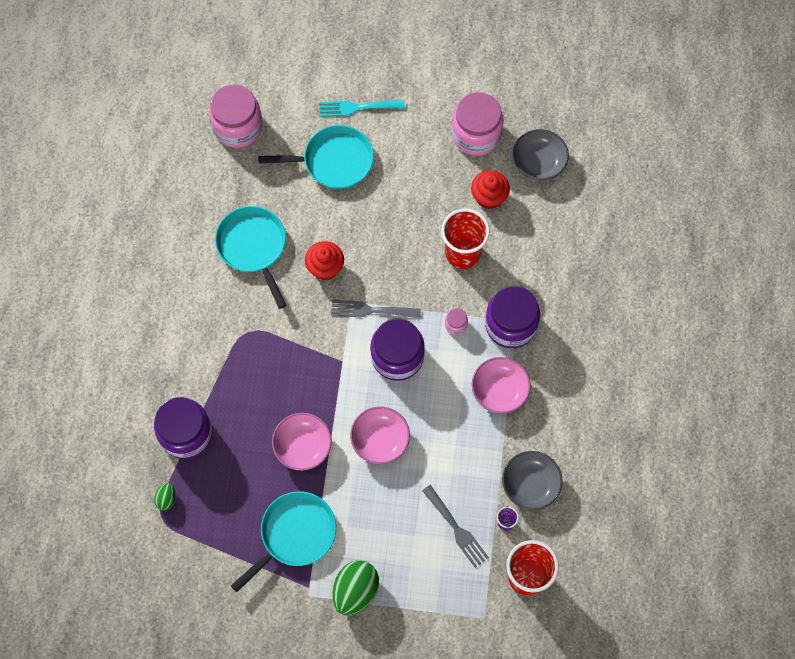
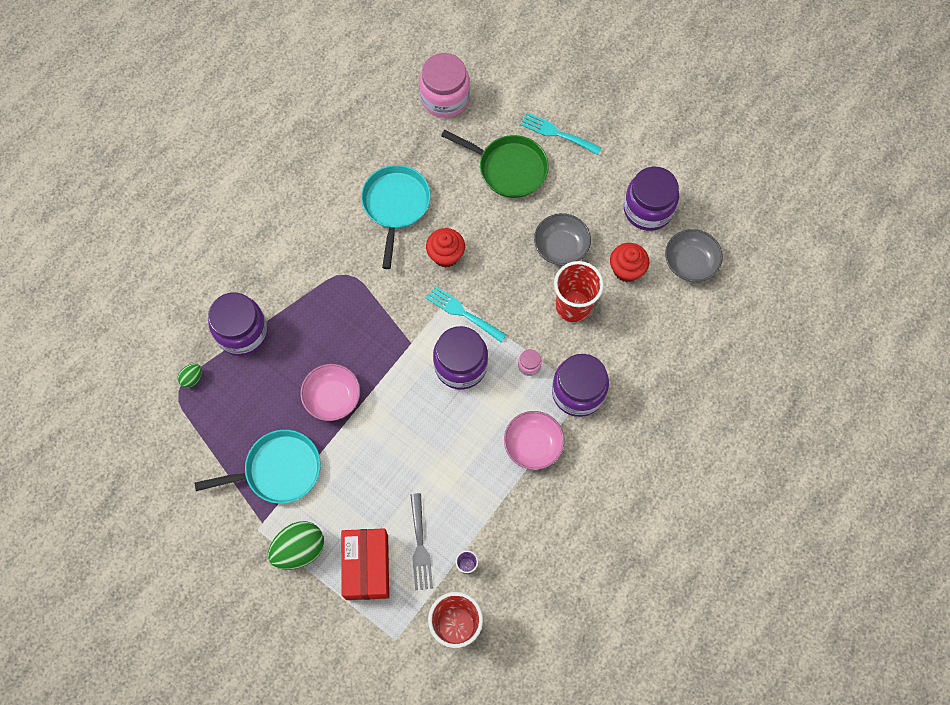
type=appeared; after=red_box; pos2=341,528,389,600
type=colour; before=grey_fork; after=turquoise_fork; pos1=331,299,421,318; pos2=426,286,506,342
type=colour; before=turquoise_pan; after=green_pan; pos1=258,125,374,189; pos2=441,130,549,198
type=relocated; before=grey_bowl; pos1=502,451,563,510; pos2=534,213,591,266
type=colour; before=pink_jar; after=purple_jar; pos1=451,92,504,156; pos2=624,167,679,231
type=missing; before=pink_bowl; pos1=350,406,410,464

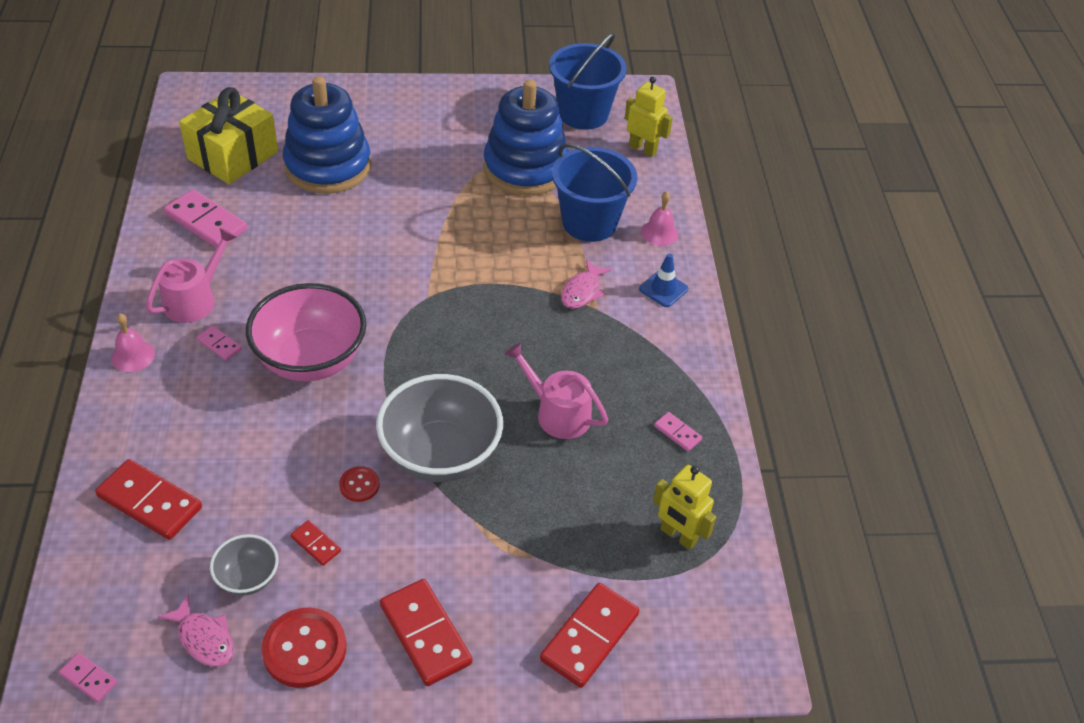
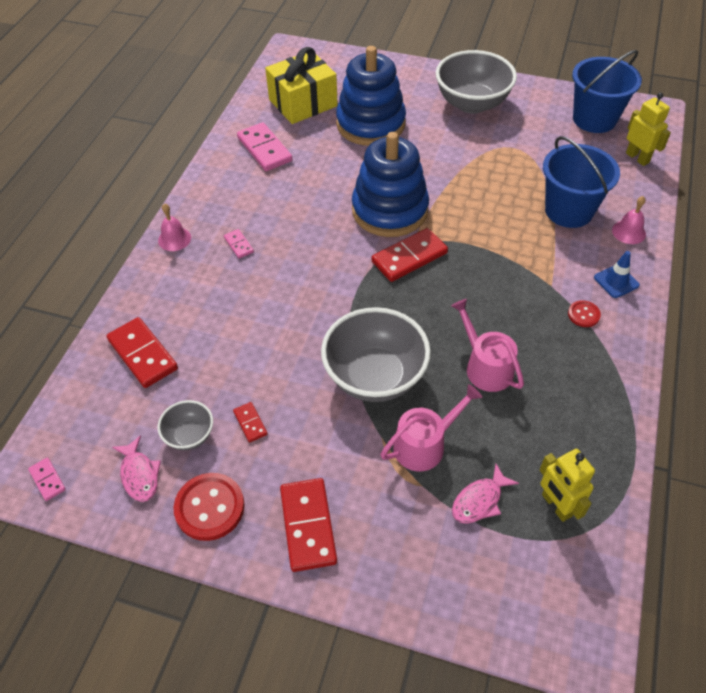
type=relocated; before=blue_stacking_toy; pos1=483,79,568,196; pos2=352,132,429,237
type=relocated; before=red_domino; pos1=540,583,639,688; pos2=371,228,448,282
type=relocated; before=pink_watering_can; pos1=146,228,237,323; pos2=380,384,482,471
type=appeared; after=grey_bowl; pos2=436,50,517,114
type=relocated; before=pink_fish; pos1=561,259,611,309; pos2=452,464,519,524
type=relocated; before=red_button; pos1=339,466,380,502; pos2=568,300,601,327
type=missing; before=pink_bowl; pos1=246,283,366,381
type=missing; before=pink_domino; pos1=654,412,702,451

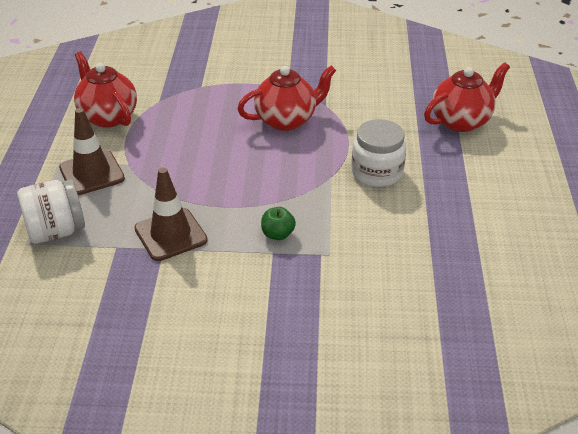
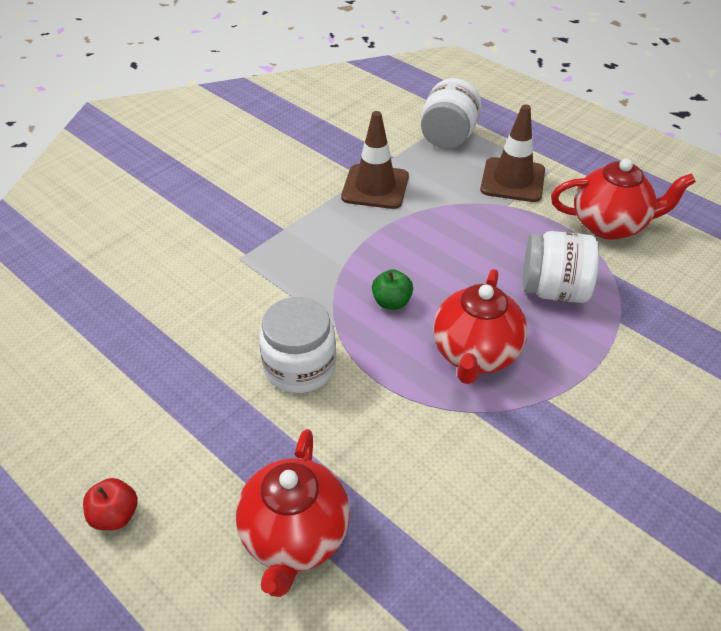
type=appeared; after=red_apple; pos2=83,478,138,530
type=relocated; before=green_apple; pos1=261,207,296,240; pos2=372,269,413,309
type=appeared; after=white_jar; pos2=522,231,599,303

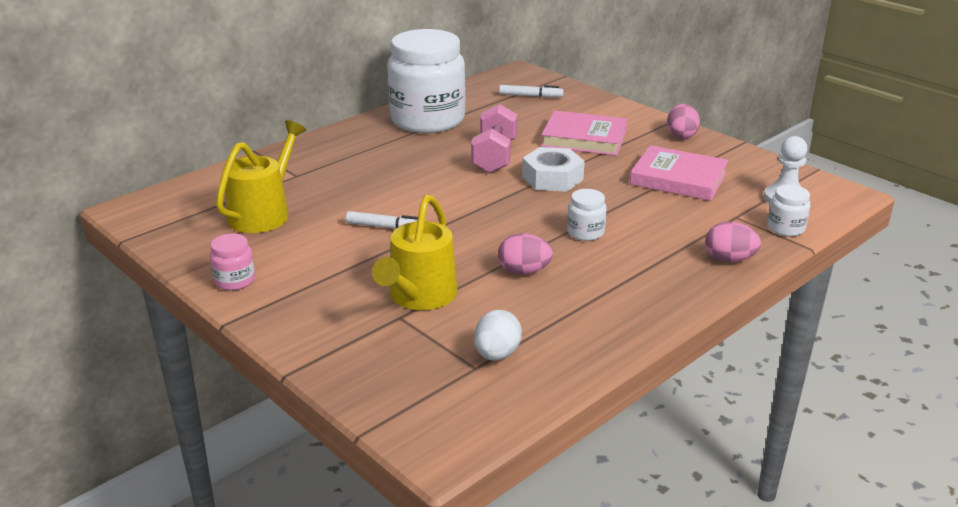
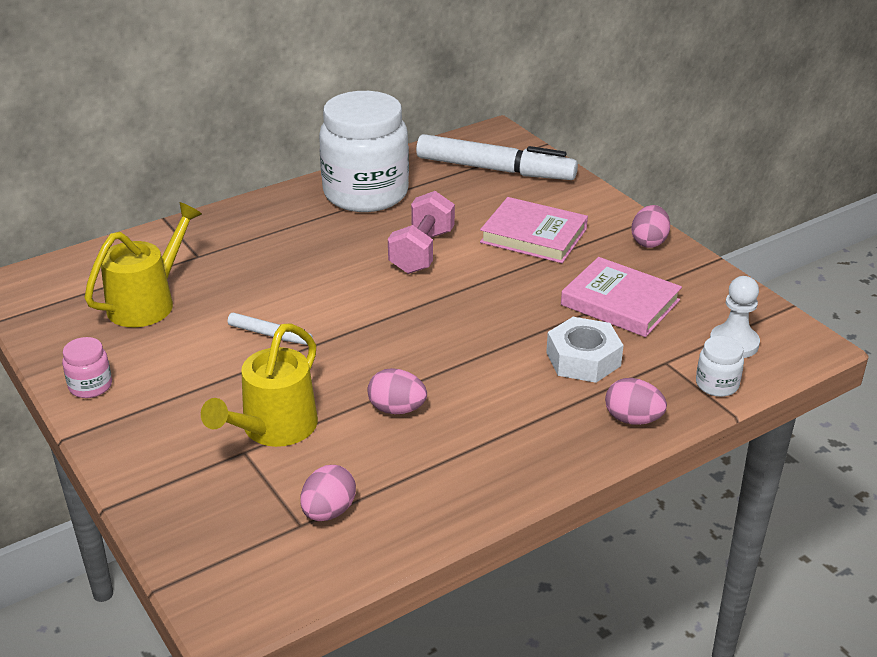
type=colour; before=white_egg; after=pink_egg; pos1=474,310,522,361; pos2=300,465,356,521
type=size; before=white_marker; pos1=499,85,564,97; pos2=416,134,578,180; scale=2.18
type=relocated; before=white_nut; pos1=522,147,585,192; pos2=546,317,623,383
type=missing; before=white_jar; pos1=567,189,606,241

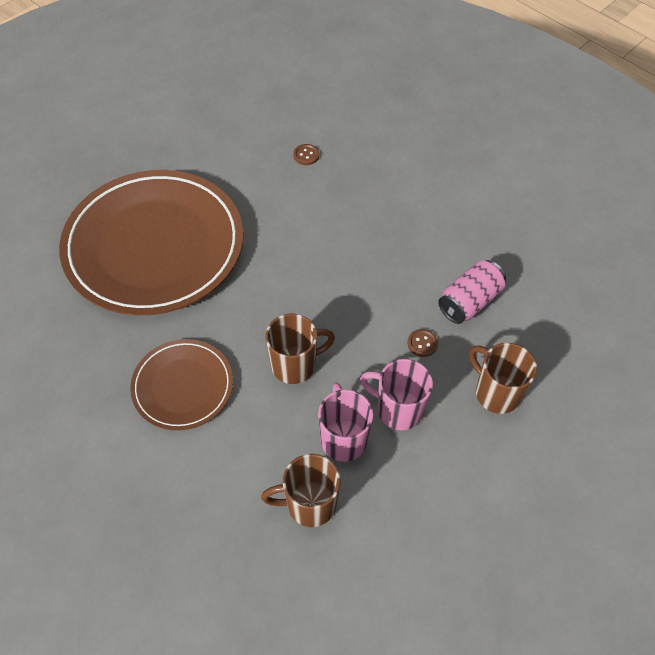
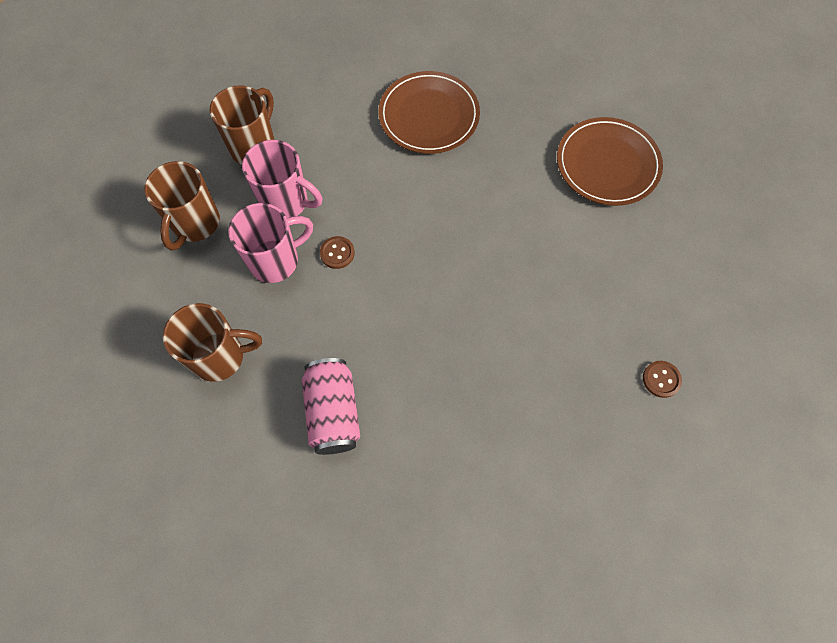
type=relocated; before=brown_mug; pos1=265,314,335,384; pos2=144,161,220,250
type=relocated; before=brown_button; pos1=407,329,438,357; pos2=320,236,355,269
type=size; before=brown_plate; pos1=59,170,243,315; pos2=557,117,663,206; scale=0.5

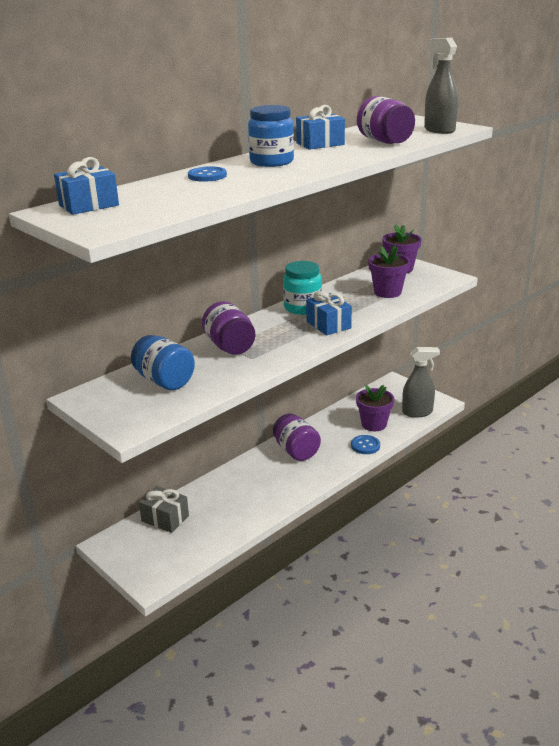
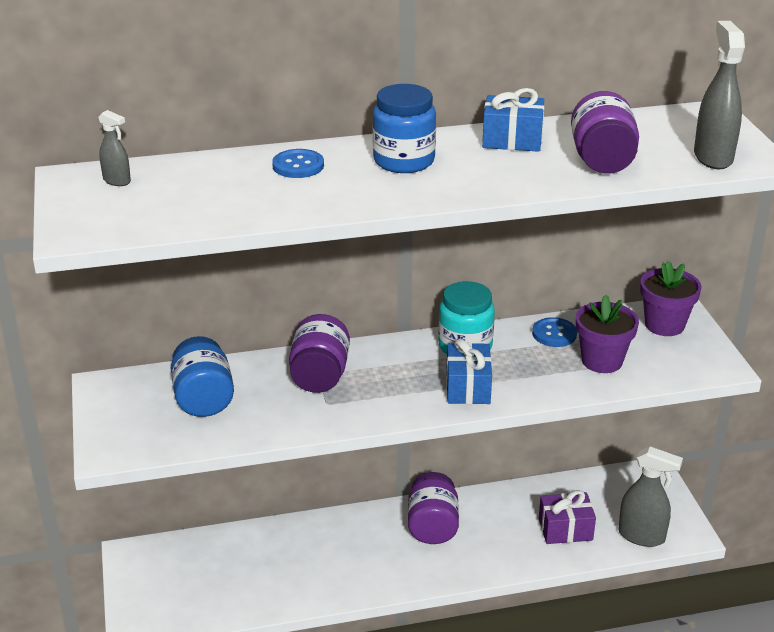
type=exchanged; before=blue_gift; after=grey_spray_bottle; pos1=54,157,119,215; pos2=98,110,131,186
type=relocated; before=blue_button; pos1=351,435,380,454; pos2=532,317,577,347
type=exchanged; before=purple_flower_pot; after=purple_gift; pos1=356,385,394,431; pos2=539,490,596,544
type=missing; before=grey_gift; pos1=139,486,189,533

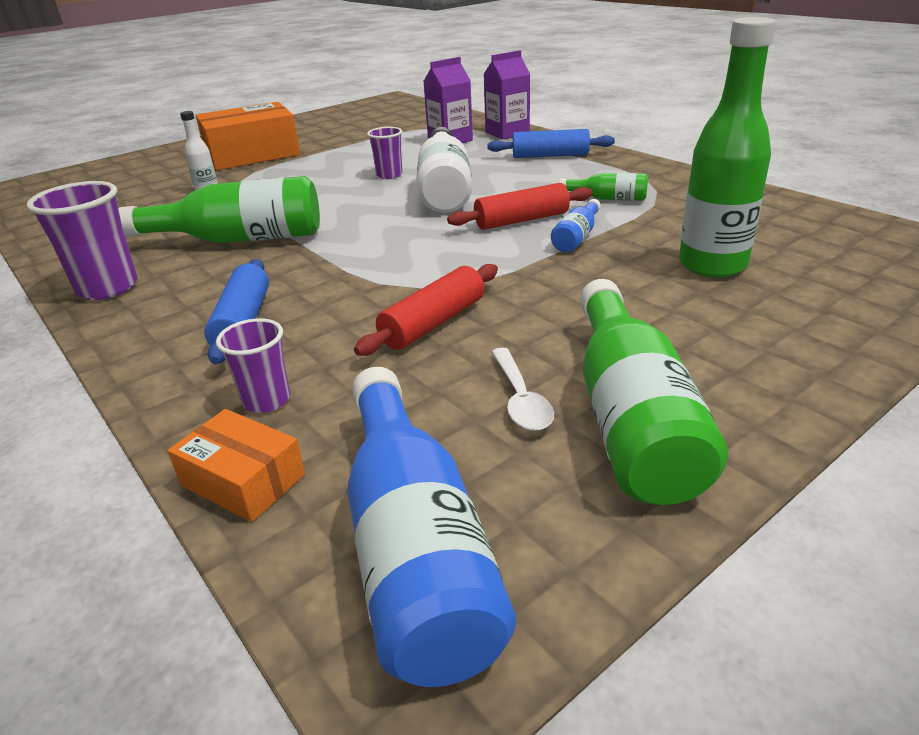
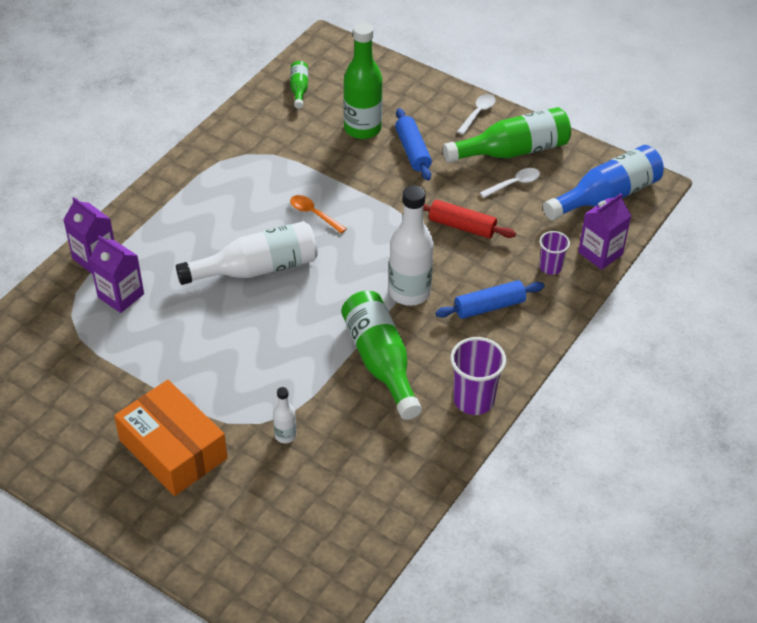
type=relocated; before=green_bottle; pos1=559,173,648,201; pos2=290,61,308,109
type=exchanged; before=red_rolling_pin; after=orange_spoon; pos1=447,183,593,230; pos2=290,195,347,234
type=appeared; after=white_bottle; pos2=389,185,434,306
type=relocated; before=blue_rolling_pin; pos1=487,129,615,158; pos2=395,108,432,181
type=appeared; after=white_spoon; pos2=457,94,496,135
type=exchanged; before=orange_box; after=purple_carton; pos1=167,409,305,522; pos2=578,193,631,270
type=missing; before=purple_cup; pos1=367,127,402,179
type=missing; before=blue_bottle; pos1=551,199,601,252

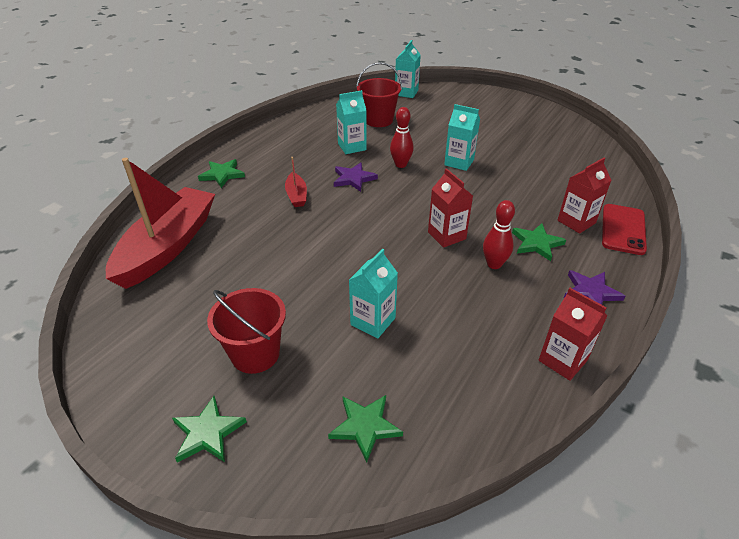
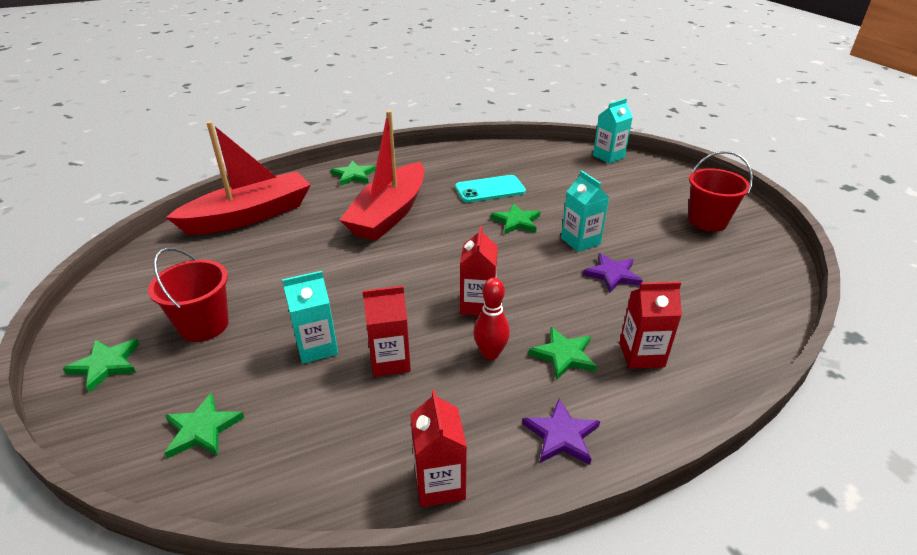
type=size; before=red_boat; pos1=285,157,307,207; pos2=340,110,424,241; scale=2.38
type=appeared; after=red_carton; pos2=362,286,411,377
type=exchanged; before=turquoise_carton; after=turquoise_phone; pos1=336,90,367,154; pos2=455,175,526,202
type=exchanged; before=red_bowling_pin; after=green_star; pos1=390,107,414,168; pos2=491,203,540,234
type=relocated; before=purple_star; pos1=334,162,378,192; pos2=583,253,643,293
type=relocated; before=red_bucket; pos1=356,62,402,127; pos2=688,151,753,232
type=missing; before=red_phone; pos1=602,204,647,255

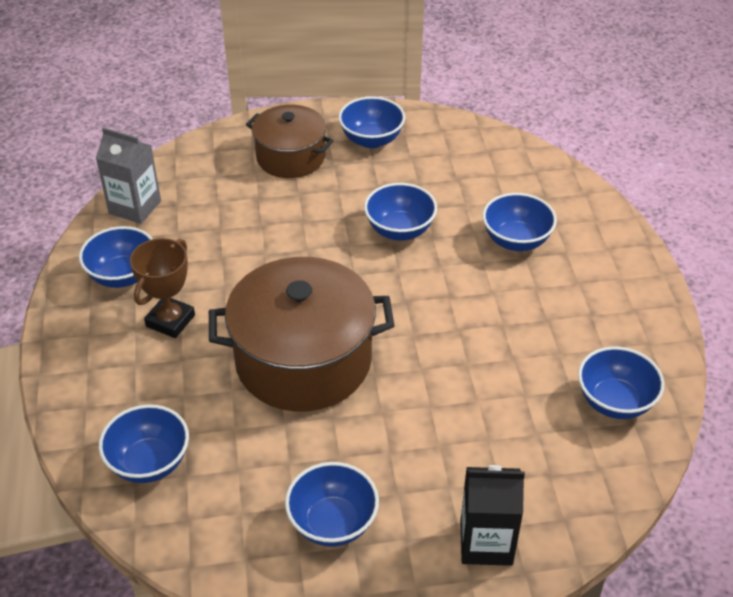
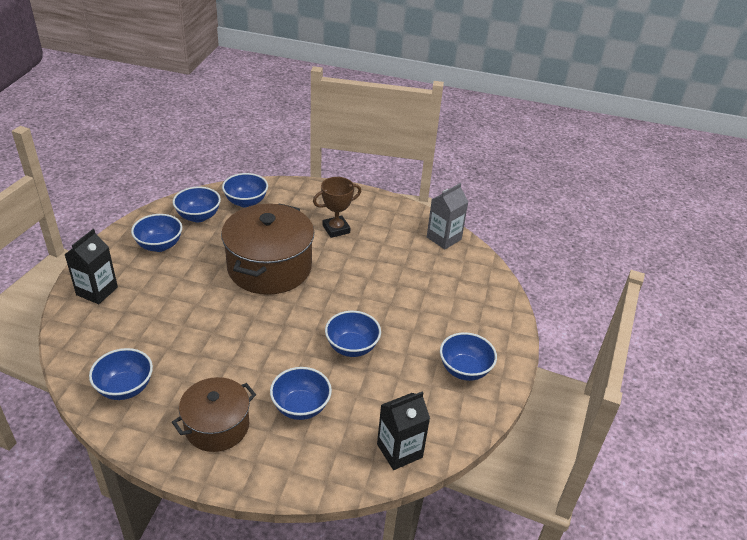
type=relocated; before=brown_pot; pos1=246,105,334,178; pos2=172,377,256,452
type=relocated; before=blue_bowl; pos1=79,226,153,288; pos2=173,187,221,222
type=spun; before=brown_trophy; pos1=130,238,195,338; pos2=313,177,361,238; turn=-75
type=appeared; after=black_carton; pos2=377,391,430,470

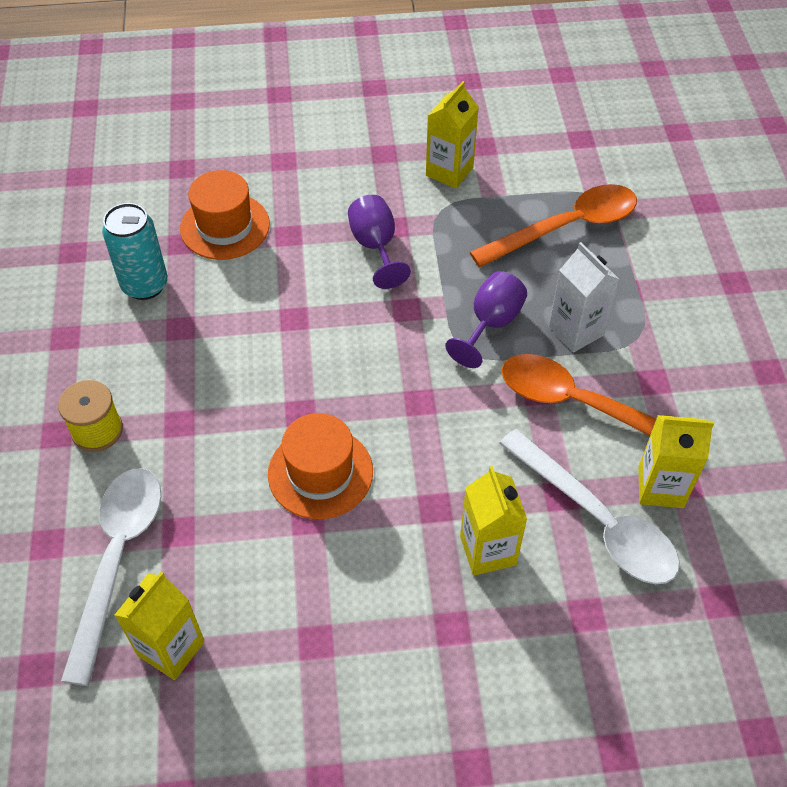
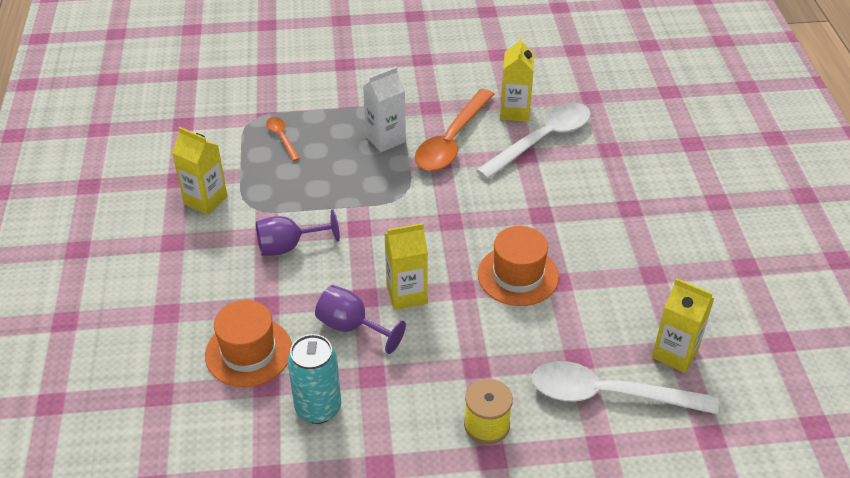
type=size; before=orange_spoon; pos1=470,184,637,267; pos2=266,117,300,161; scale=0.47
type=relocated; before=purple_goblet; pos1=445,271,527,368; pos2=315,285,406,354
type=relocated; before=yellow_carton; pos1=460,466,527,576; pos2=384,223,428,310

